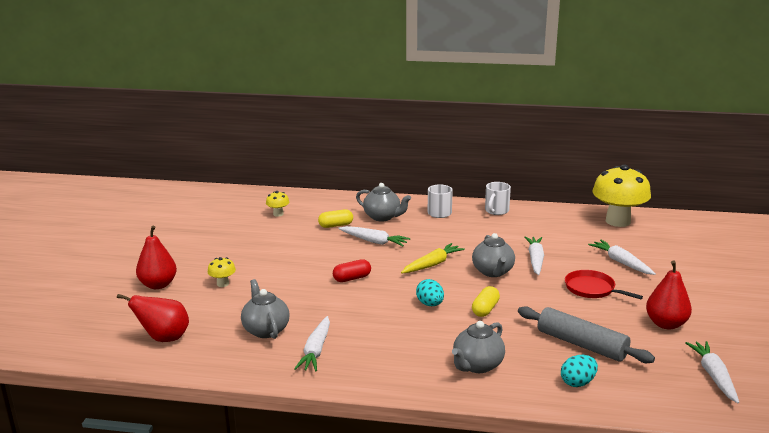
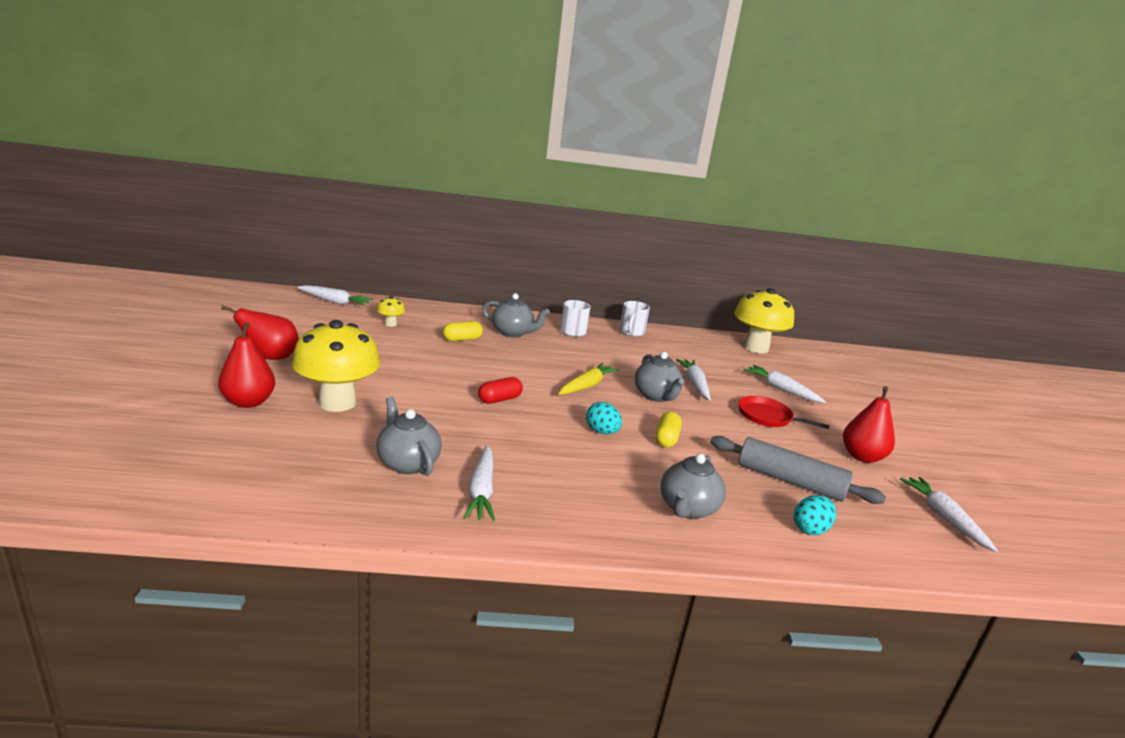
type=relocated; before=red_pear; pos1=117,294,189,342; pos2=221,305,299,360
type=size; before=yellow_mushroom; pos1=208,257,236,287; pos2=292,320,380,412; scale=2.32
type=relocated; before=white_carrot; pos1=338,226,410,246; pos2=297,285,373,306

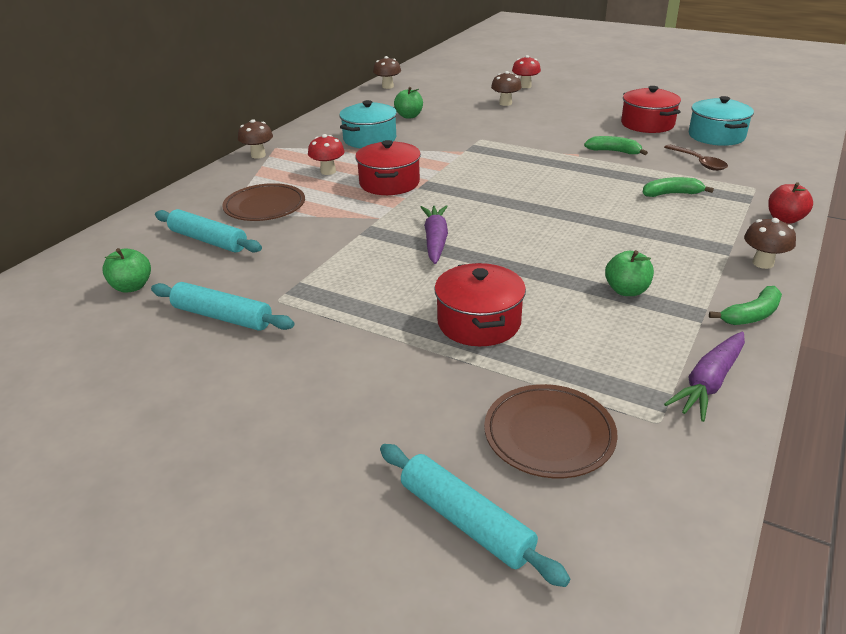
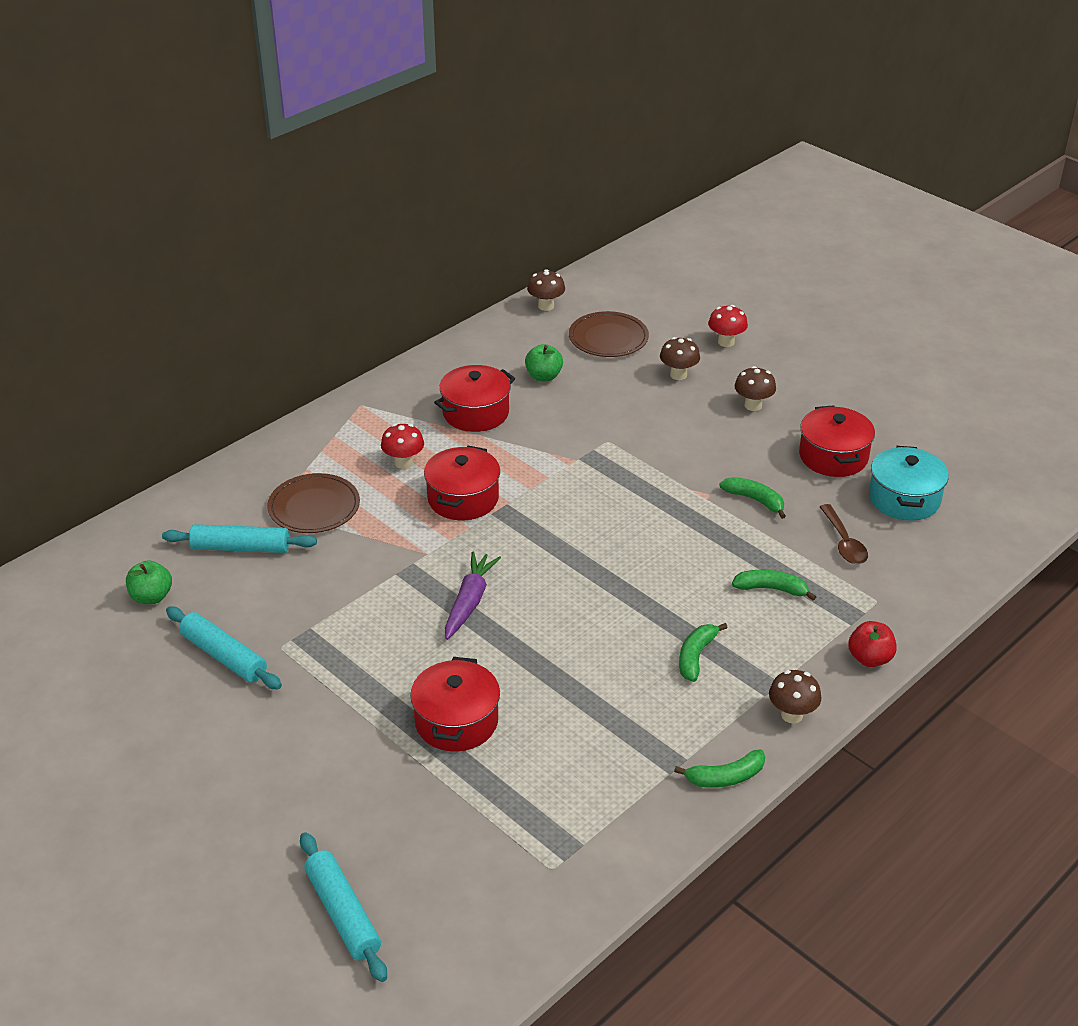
type=spun; before=turquoise_rolling_pin; pos1=155,209,262,253; pos2=162,524,317,553; turn=-45
type=colour; before=turquoise_pot; after=red_pot; pos1=339,100,397,148; pos2=434,365,515,432
type=relocated; before=brown_plate; pos1=484,384,618,478; pos2=569,311,649,357
type=appeared; after=green_banana; pos2=679,623,728,682
type=relocated; before=brown_mushroom; pos1=238,119,273,159; pos2=735,366,776,411
type=missing; before=green_apple; pos1=605,250,654,296
type=missing; before=purple_carrot; pos1=664,332,745,422

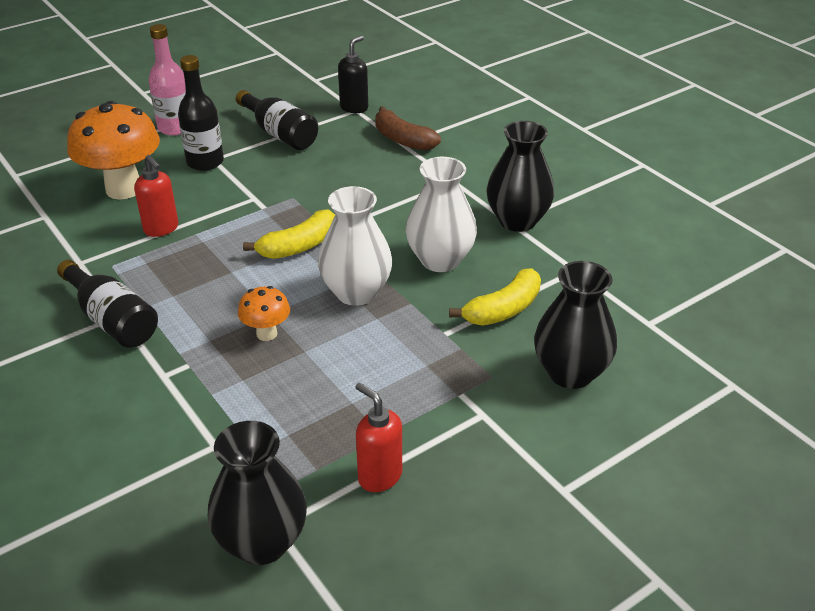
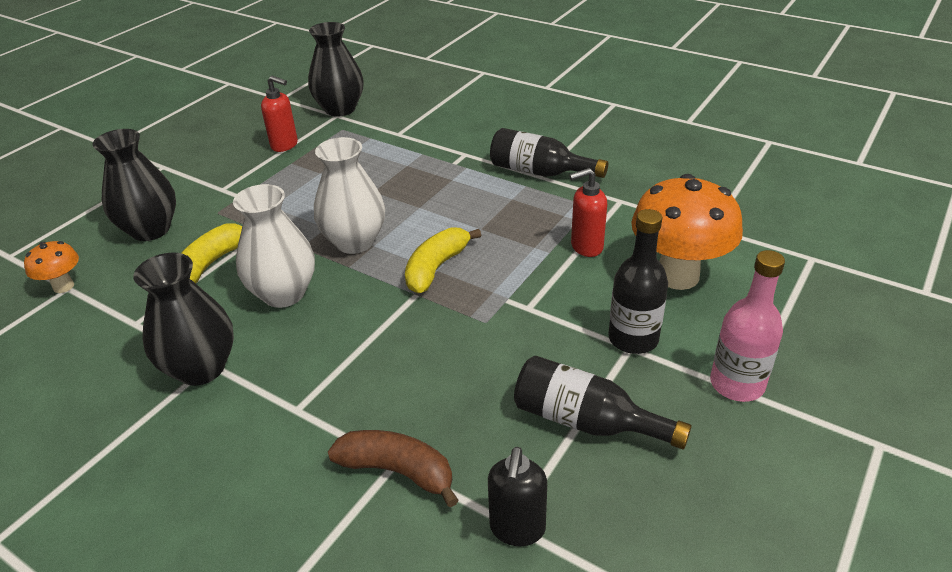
type=relocated; before=orange_mushroom; pos1=238,286,290,341; pos2=24,241,79,293
type=spun; before=red_soap_dispenser; pos1=134,155,178,237; pos2=569,168,607,257; turn=-45

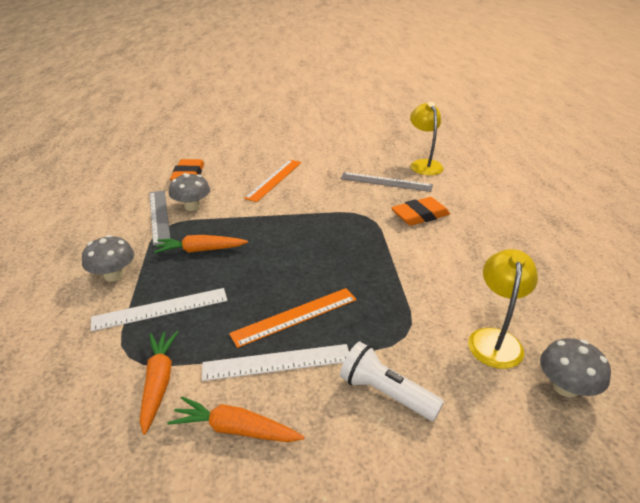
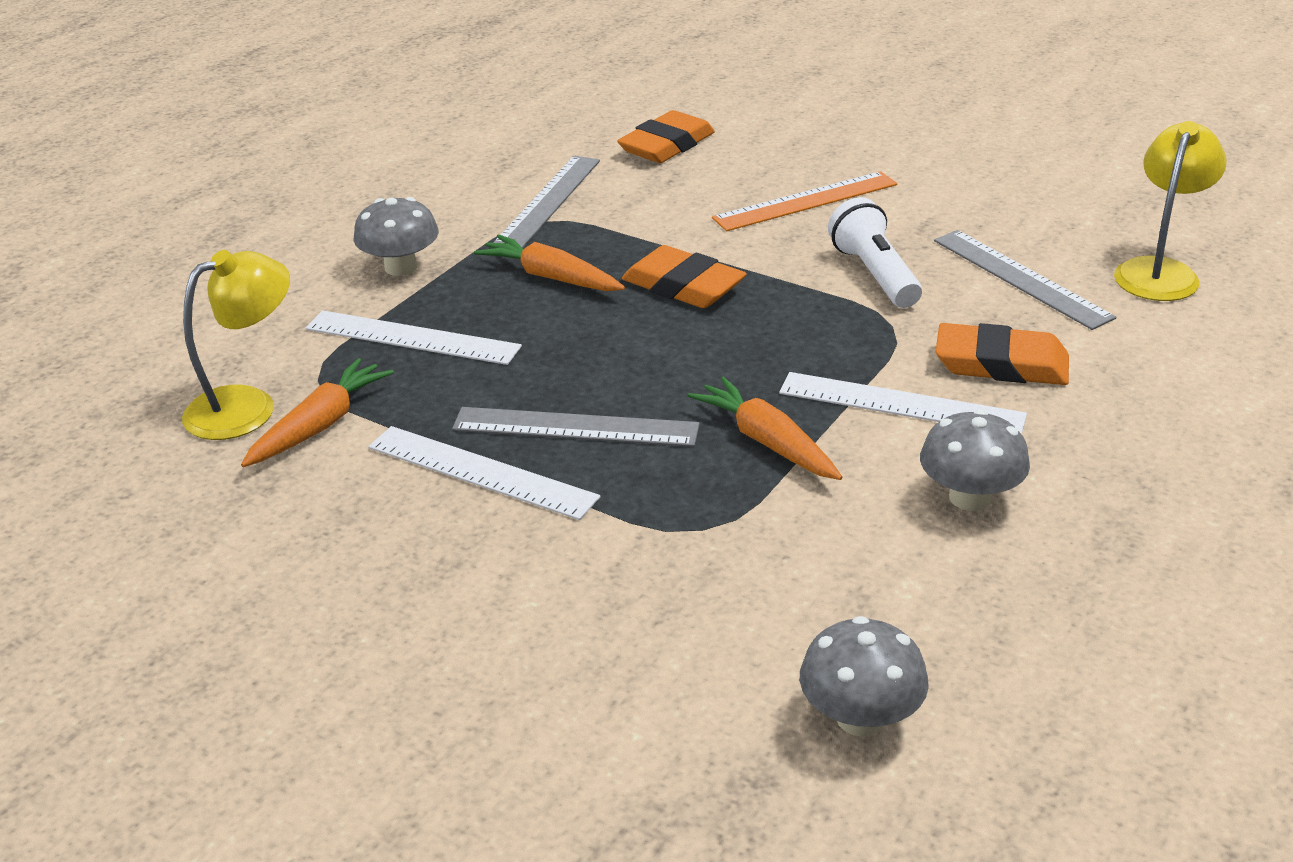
type=relocated; before=yellow_lamp; pos1=468,249,538,369; pos2=182,250,290,440
type=colour; before=orange_ruler; after=grey_ruler; pos1=229,288,357,348; pos2=452,407,700,447
type=appeared; after=orange_eraser; pos2=622,245,746,308
type=relocated; before=orange_carrot; pos1=168,397,304,442; pos2=688,377,843,480
type=appeared; after=white_ruler; pos2=779,372,1027,434
type=relocated; before=white_flashlight; pos1=340,342,444,421; pos2=828,197,922,308
type=relocated; before=grey_mushroom; pos1=169,173,210,211; pos2=920,409,1030,511

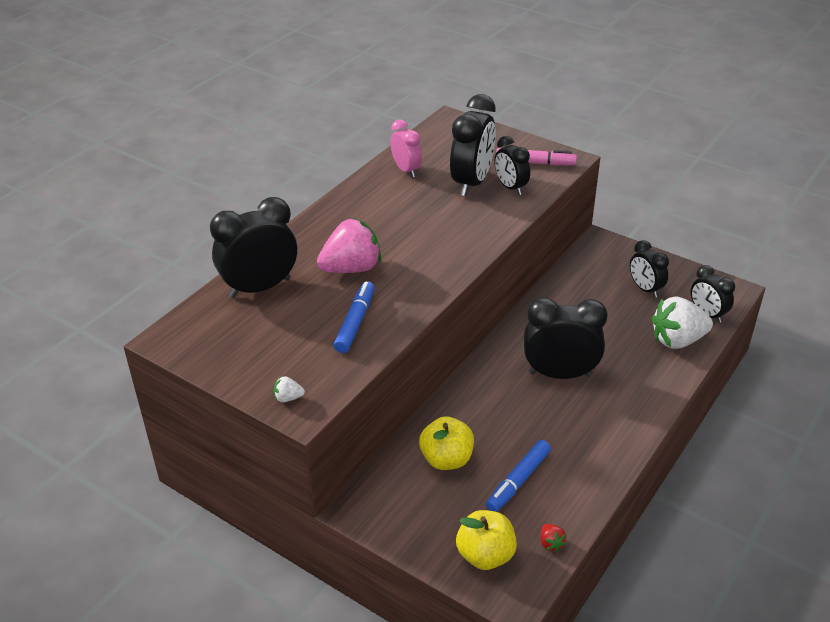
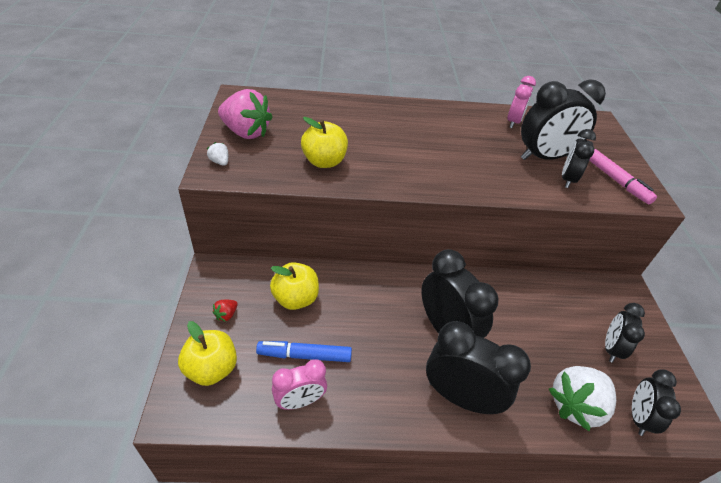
type=relocated; before=red_strawberry; pos1=541,524,566,552; pos2=213,300,238,322
type=relocated; before=pink_strawberry; pos1=317,218,381,273; pos2=218,89,273,139
type=appeared; after=pink_clock; pos2=272,359,327,410
type=exchanged; before=blue_marker; after=yellow_apple; pos1=333,281,374,353; pos2=301,117,348,168
type=relocated; before=black_clock; pos1=210,197,297,298; pos2=426,321,531,414
type=spun; before=white_strawberry; pos1=651,297,713,349; pos2=549,366,616,431; turn=-75

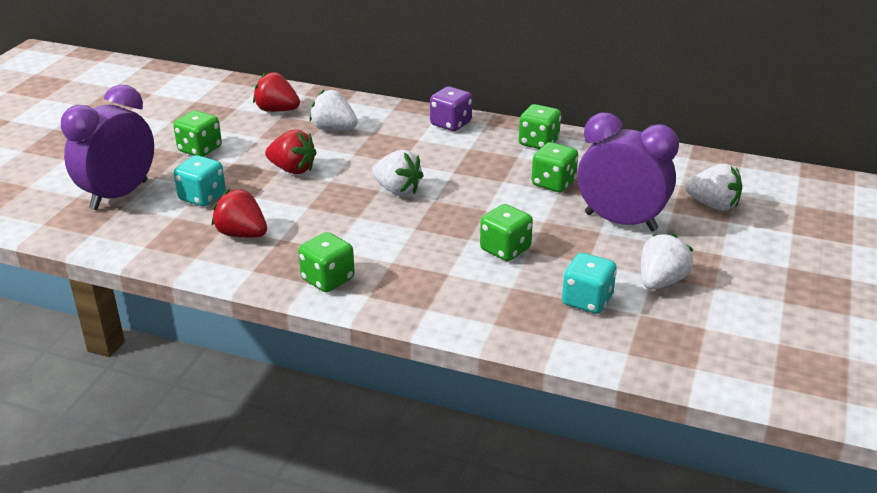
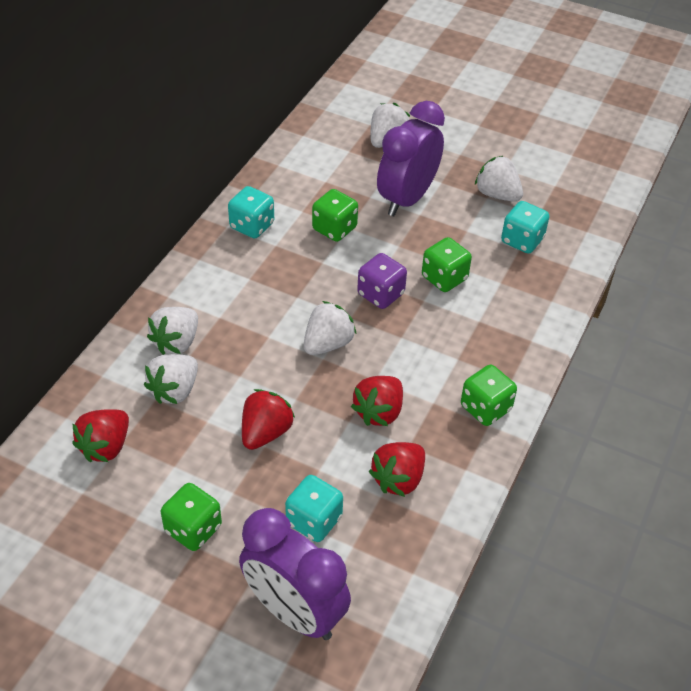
type=appeared; after=white_strawberry; pos2=147,307,198,355
type=colour; before=green_dice; after=turquoise_dice; pos1=519,104,561,149; pos2=228,186,274,238
type=appeared; after=red_strawberry; pos2=351,376,403,426
type=relocated; before=purple_dice; pos1=430,86,472,131; pos2=357,253,407,309

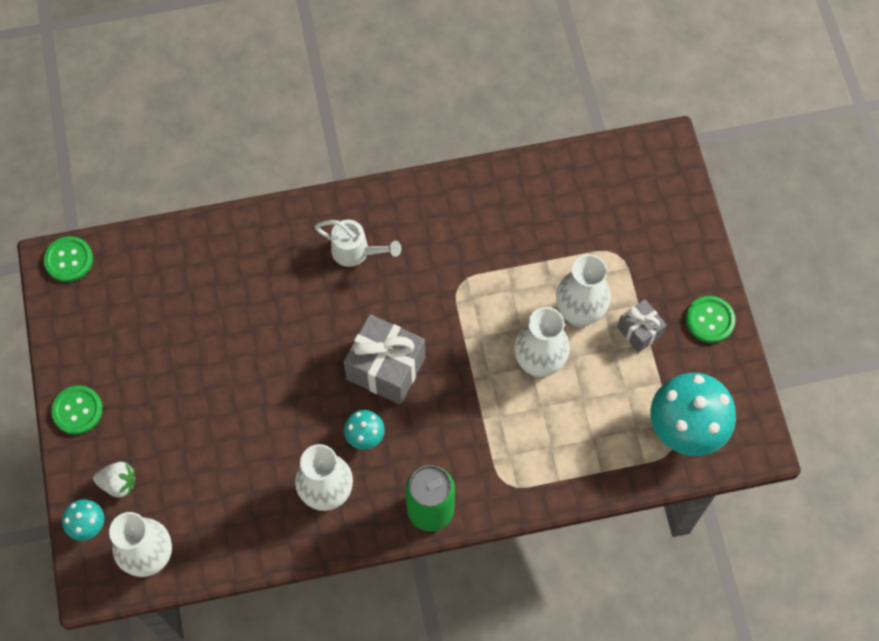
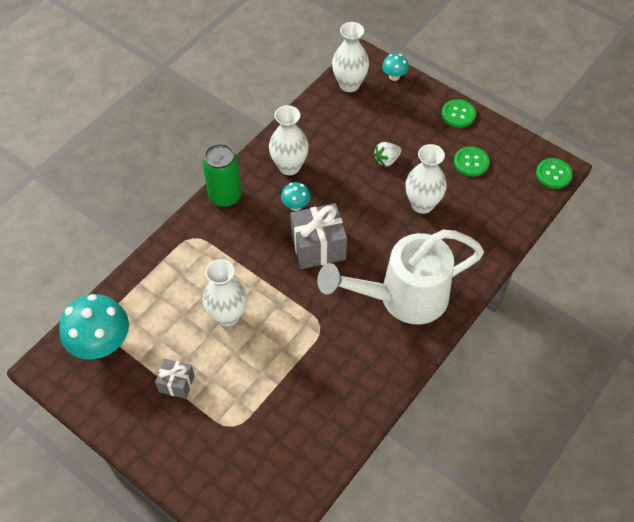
type=size; before=white_watering_can; pos1=314,220,401,267; pos2=317,229,484,324; scale=2.25
type=relocated; before=white_strawberry; pos1=93,462,135,498; pos2=373,142,401,167
type=relocated; before=white_vase; pos1=556,254,611,327; pos2=405,144,447,214
type=relocated; before=green_button; pos1=686,296,735,343; pos2=454,146,490,177

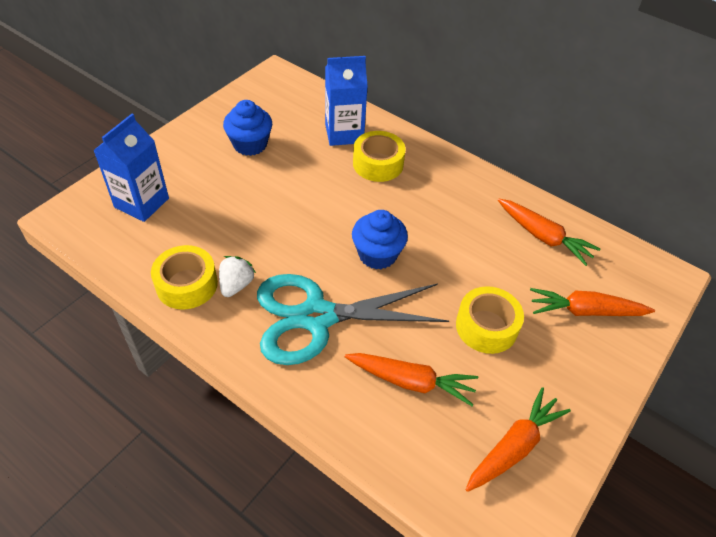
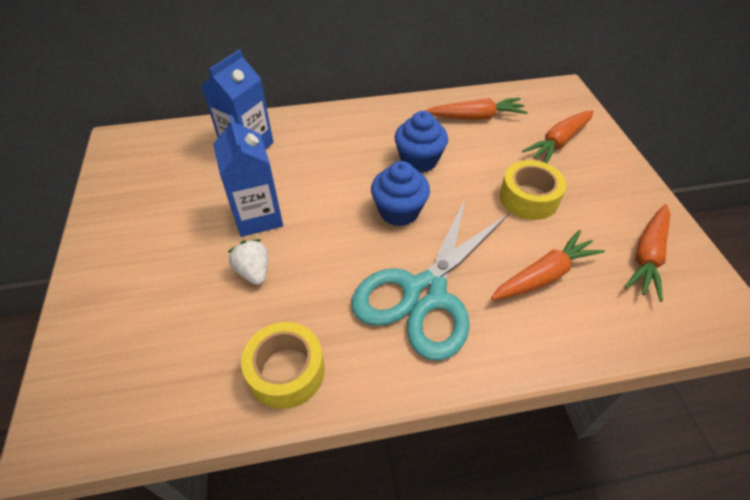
type=relocated; before=blue_carton; pos1=93,114,169,222; pos2=213,115,283,237
type=relocated; before=white_strawberry; pos1=219,256,256,297; pos2=228,239,268,285
type=relocated; before=blue_cupcake; pos1=223,100,272,156; pos2=394,111,448,173
type=spun; before=orange_carrot; pos1=466,387,571,492; pos2=625,204,670,302; turn=-150
type=missing; before=yellow_tape; pos1=353,131,406,182

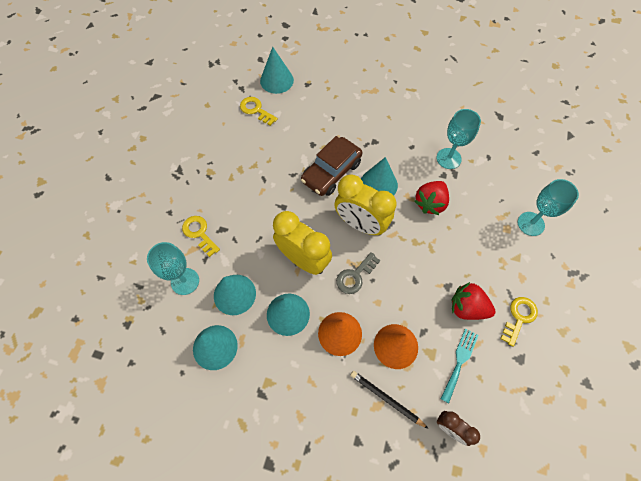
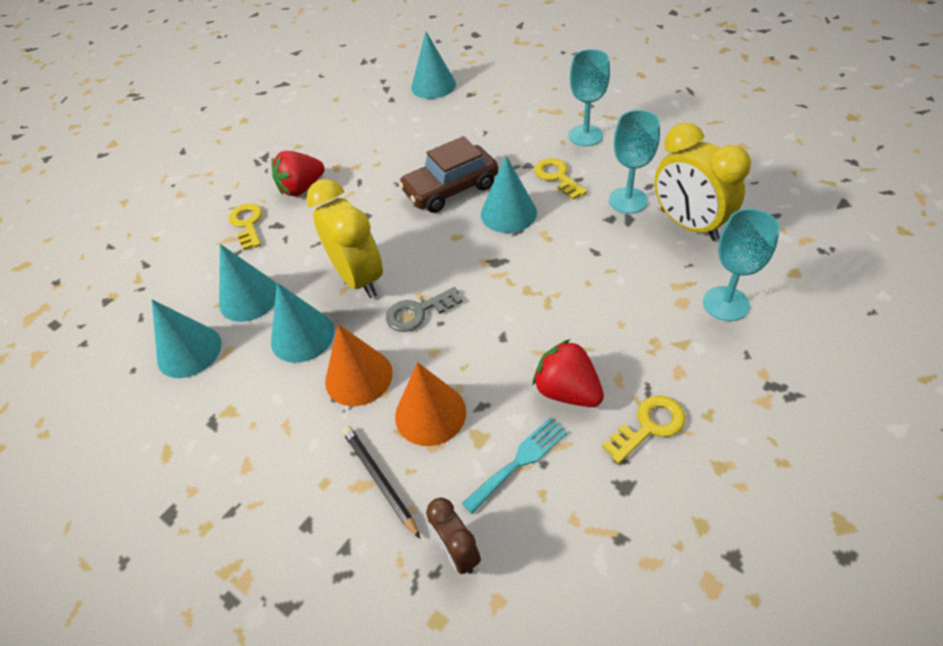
type=relocated; before=red_strawberry; pos1=414,181,449,215; pos2=271,151,324,196
type=relocated; before=yellow_key; pos1=240,97,278,126; pos2=534,158,587,200
type=relocated; before=turquoise_goblet; pos1=147,242,199,295; pos2=569,49,610,146
type=relocated; before=yellow_clock; pos1=334,174,396,236; pos2=654,123,751,241

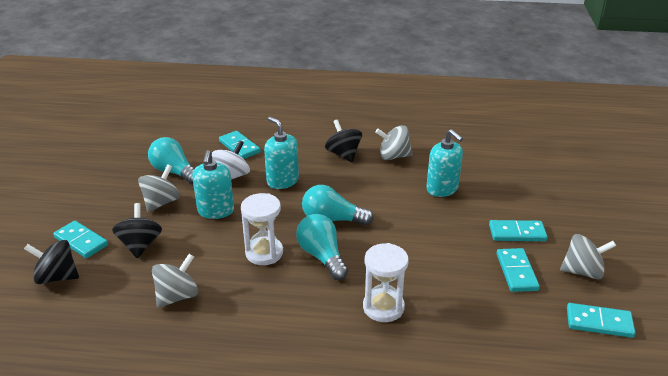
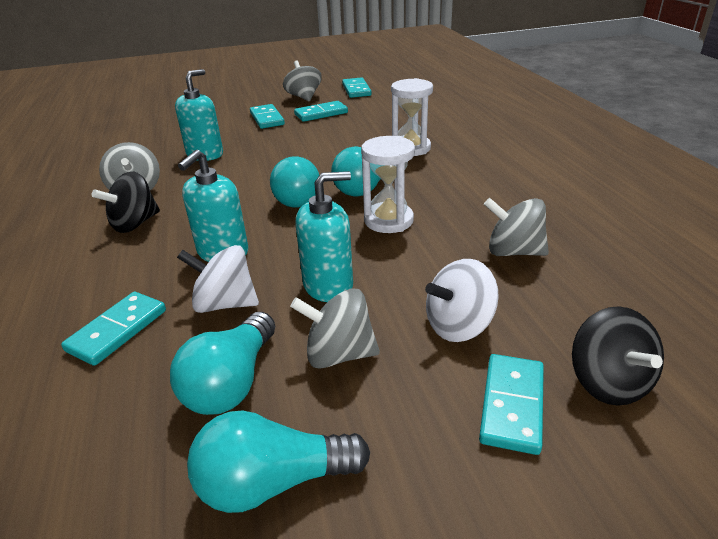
type=appeared; after=turquoise_light_bulb; pos2=187,411,370,513
type=colour; before=black_spinning_top; after=white_spinning_top; pos1=112,203,162,259; pos2=425,259,499,342

